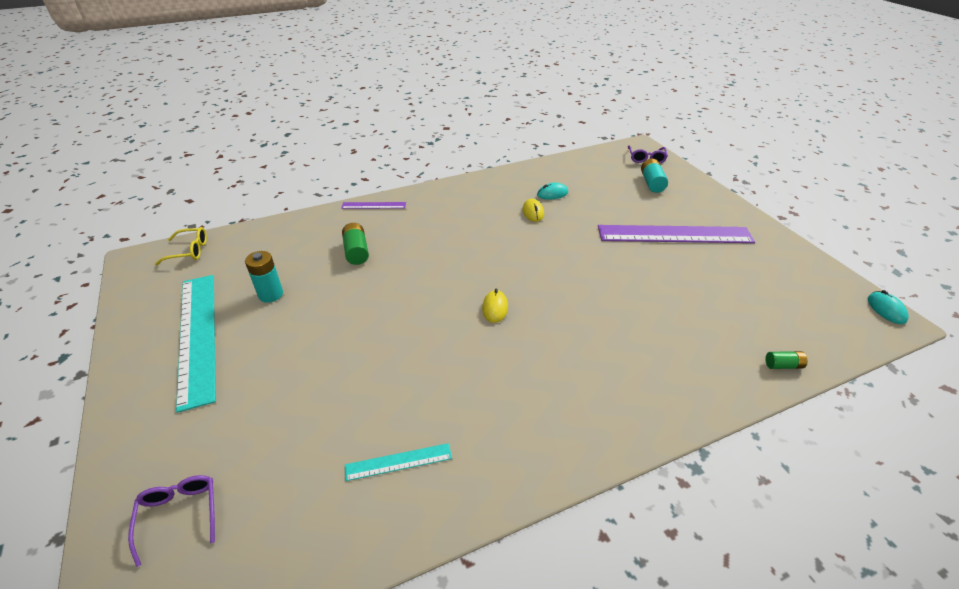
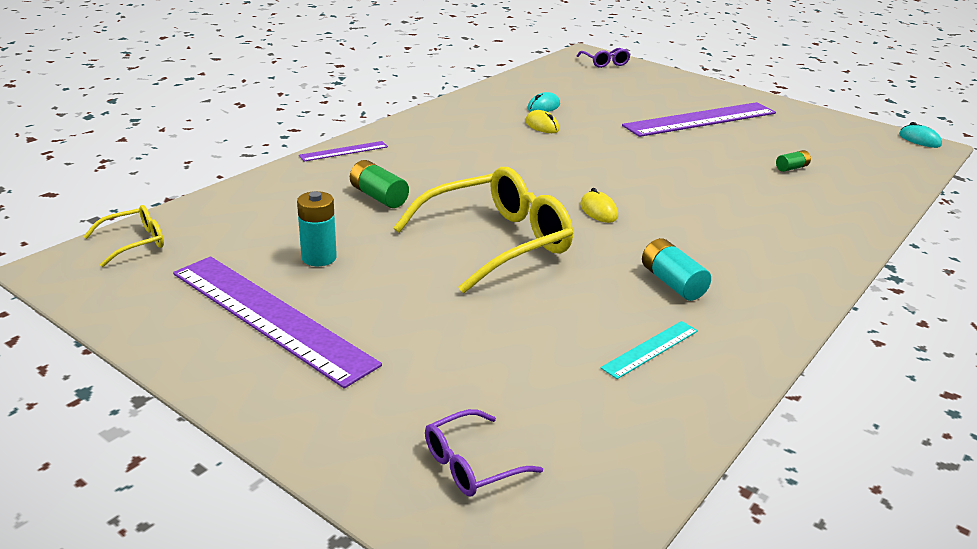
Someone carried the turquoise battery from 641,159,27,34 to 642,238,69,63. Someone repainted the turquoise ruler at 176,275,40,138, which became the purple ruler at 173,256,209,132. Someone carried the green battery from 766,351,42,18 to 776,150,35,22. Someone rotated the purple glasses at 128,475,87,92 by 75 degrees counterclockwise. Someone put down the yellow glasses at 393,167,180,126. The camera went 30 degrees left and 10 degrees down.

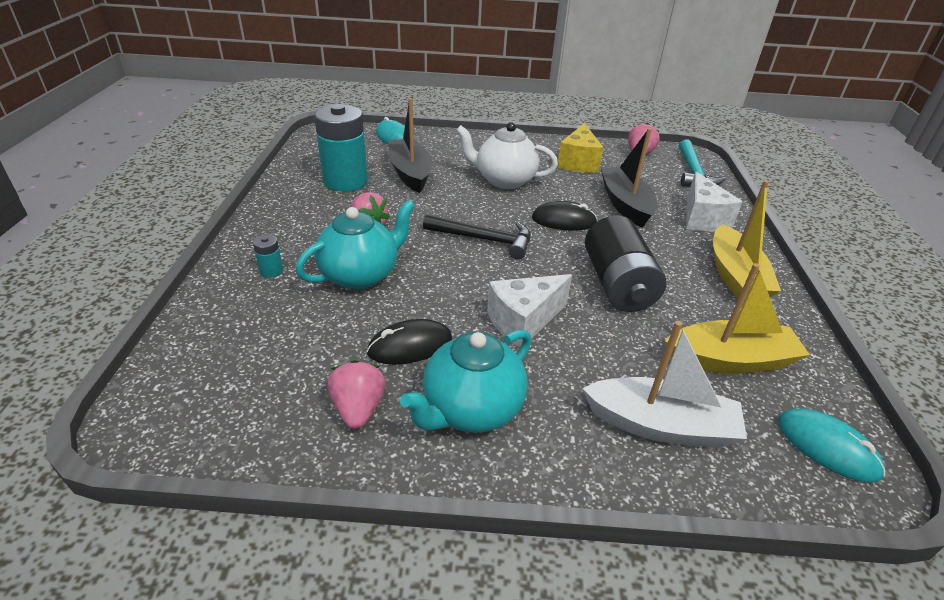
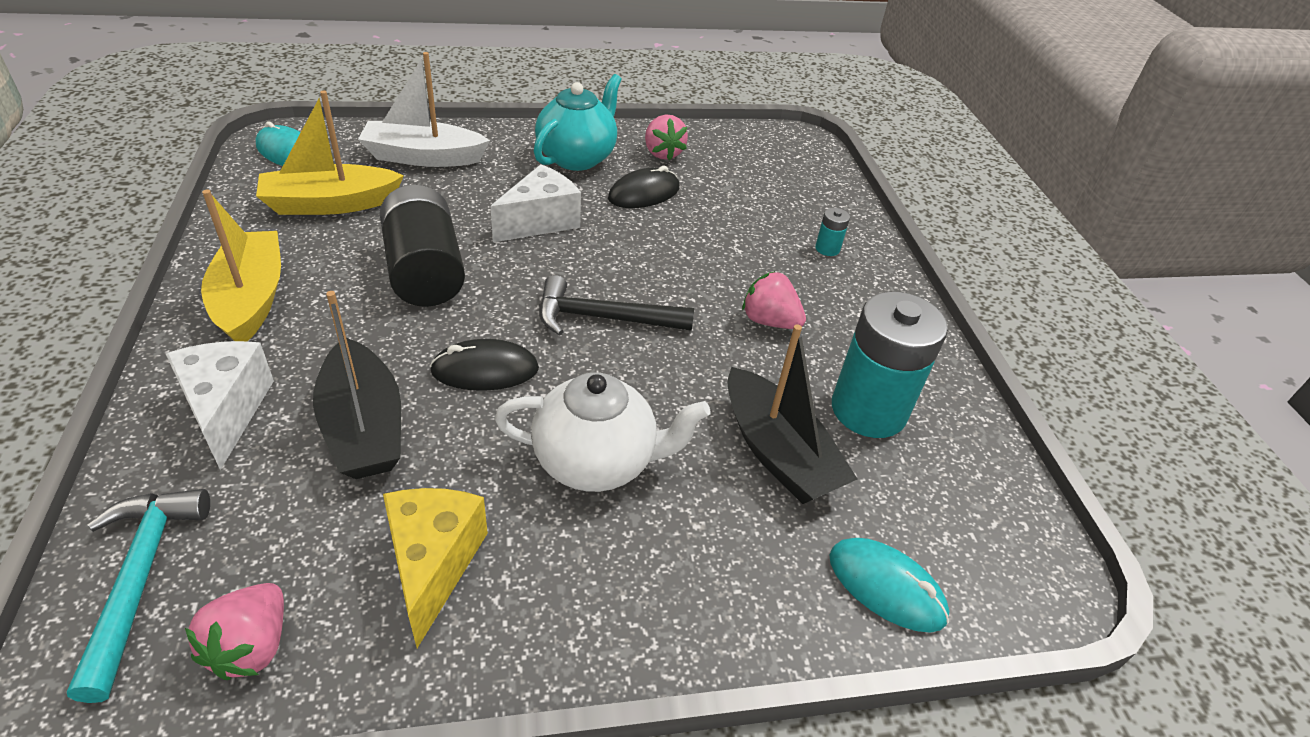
Someone took away the turquoise teapot at 296,200,119,90. The camera went 165 degrees right and 5 degrees up.

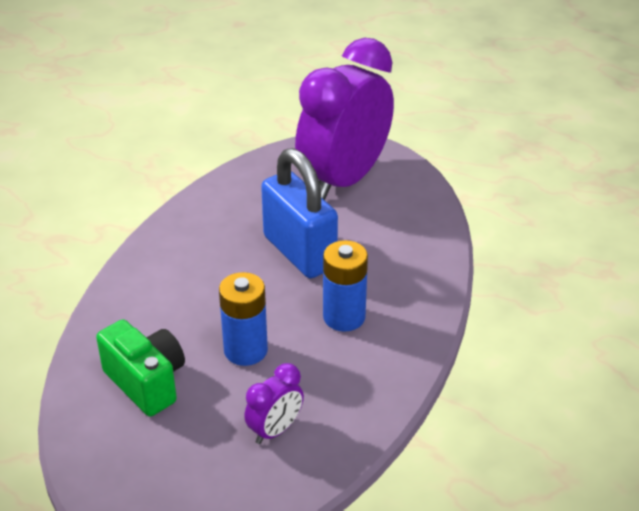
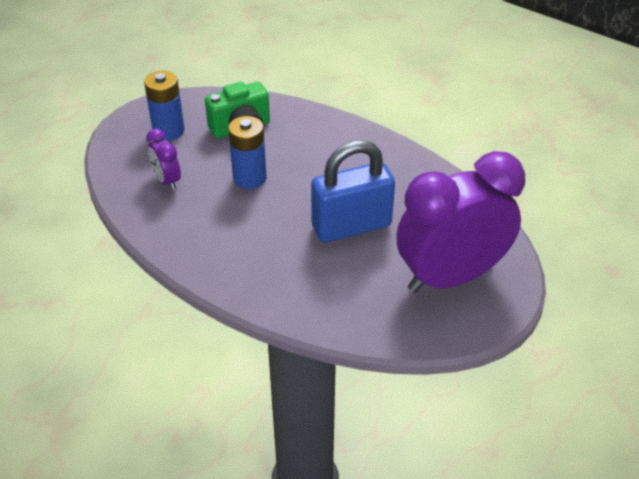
Someone rotated the purple clock at 295,38,99,162 by 75 degrees counterclockwise. Someone carried the blue battery from 323,240,45,92 to 144,71,41,70. The camera went 105 degrees right and 5 degrees up.

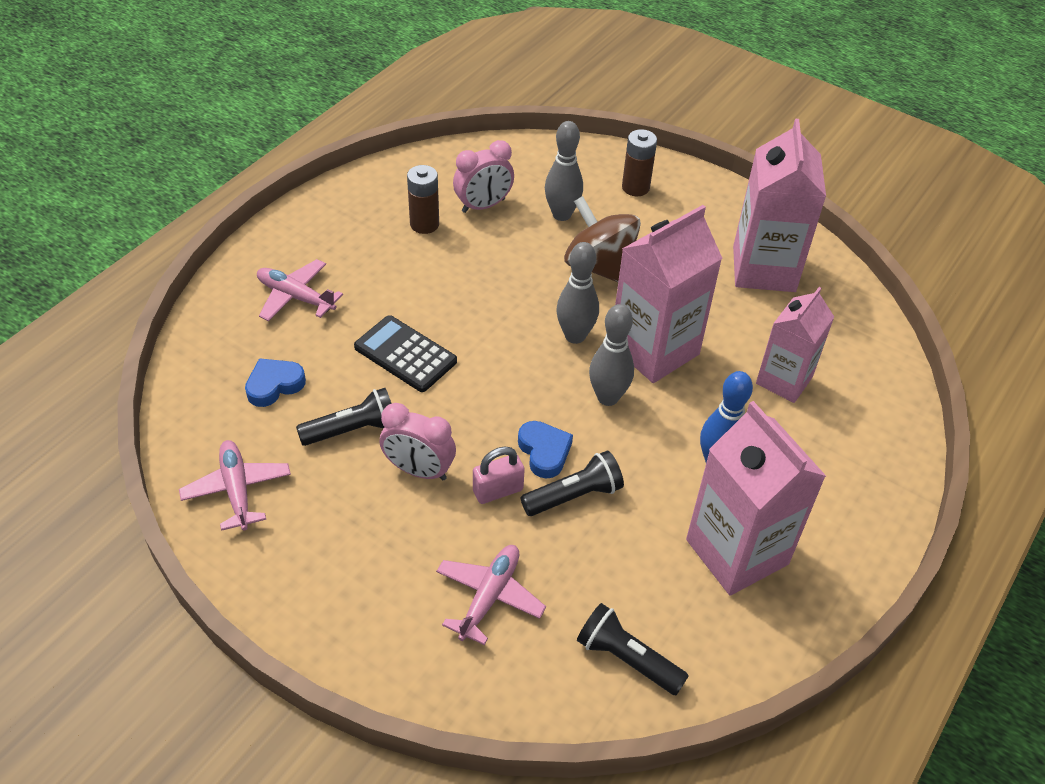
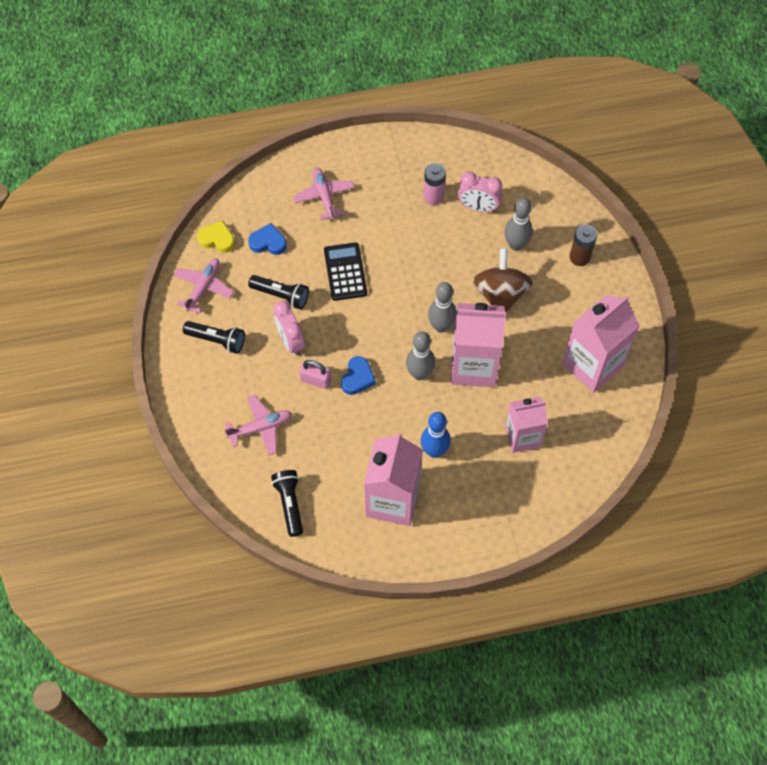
Someone repainted the brown battery at 407,165,32,69, which became the pink battery at 423,163,23,42. Someone carried the black flashlight from 521,450,103,66 to 183,321,62,33. Someone put down the yellow heart at 197,220,38,33. The camera went 45 degrees right and 15 degrees up.

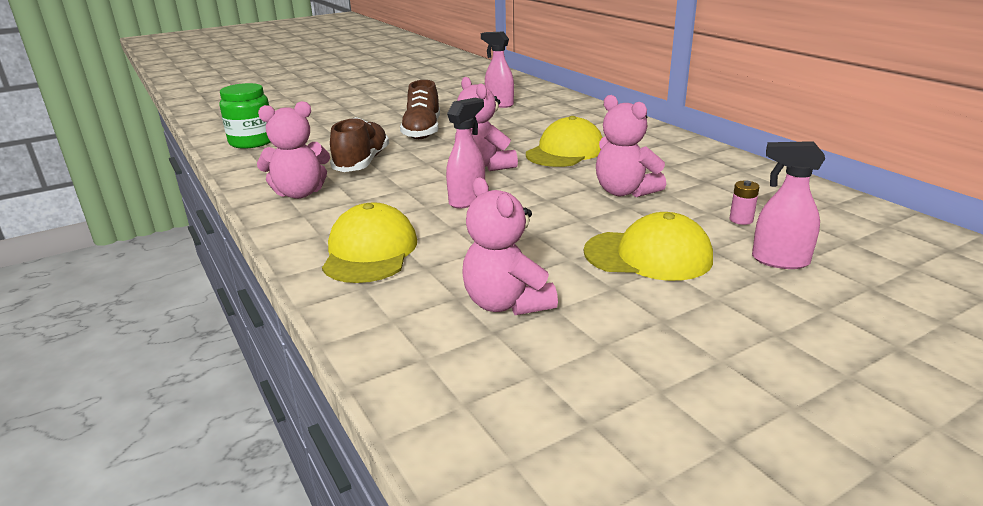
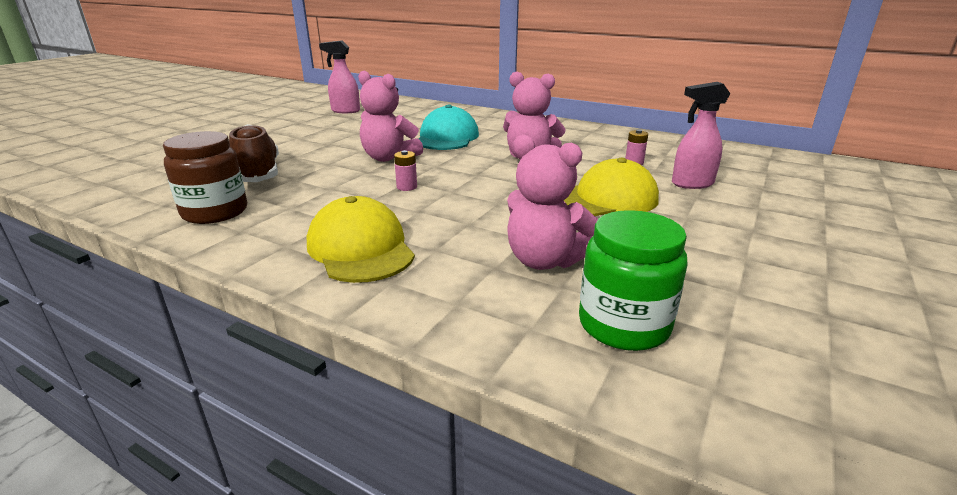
Someone took away the brown shoe at 400,80,40,59. Someone carried the green jar from 220,83,51,66 to 579,210,109,141. Someone swapped the pink spray bottle at 446,98,39,111 for the pink battery at 394,150,23,41. Someone swapped the pink teddy bear at 257,101,73,98 for the brown jar at 163,131,84,93. Someone repainted the yellow cap at 526,116,77,51, which became the turquoise cap at 419,104,60,46. The camera went 30 degrees left and 0 degrees up.

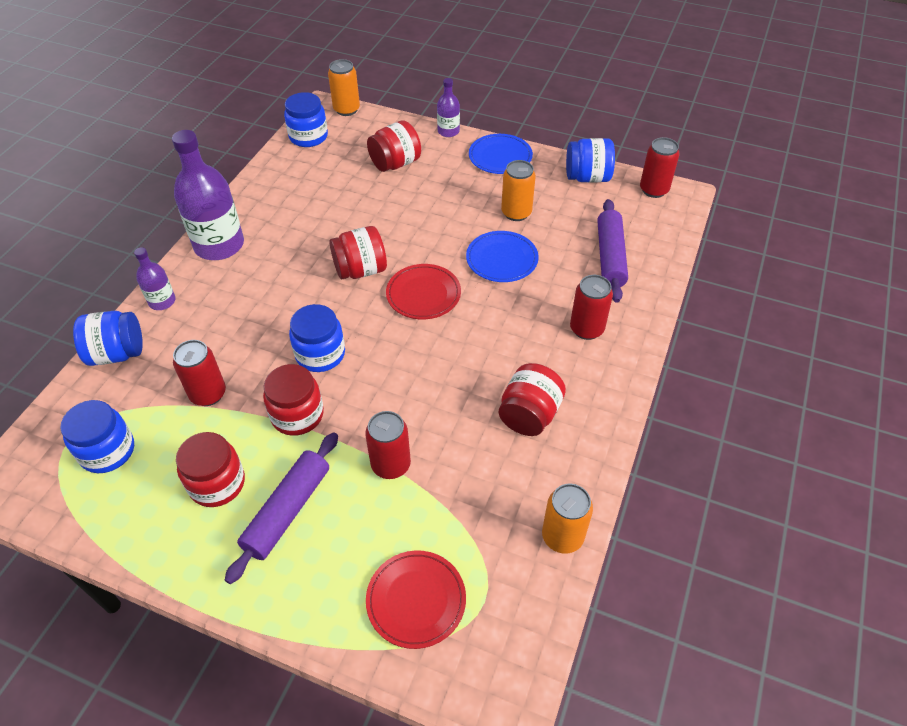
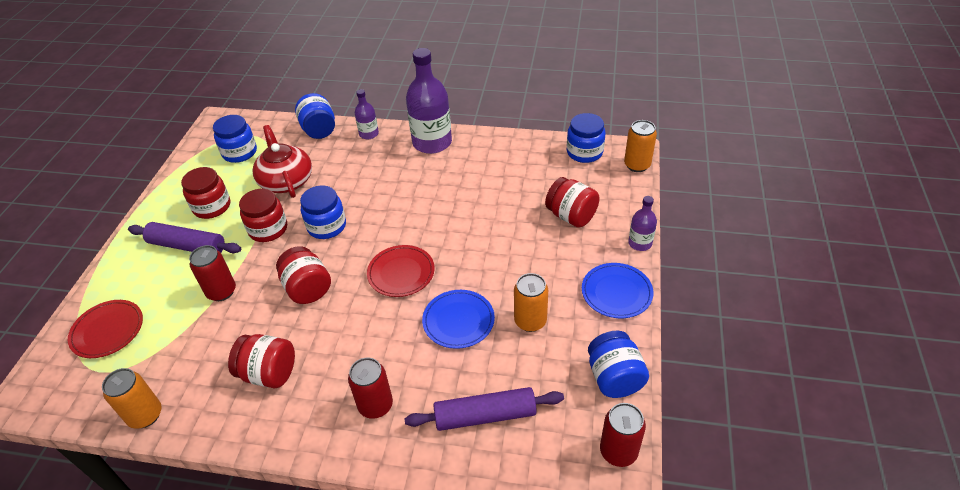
Someone carried the red jar from 329,226,58,53 to 276,246,55,58. Someone swapped the red can at 173,340,53,66 for the red teapot at 252,125,60,73. The camera went 80 degrees right and 5 degrees down.

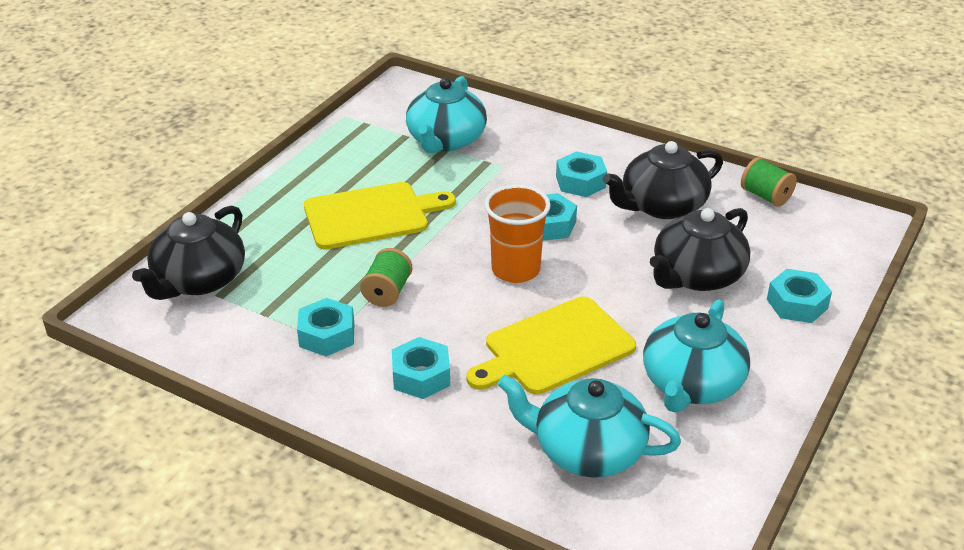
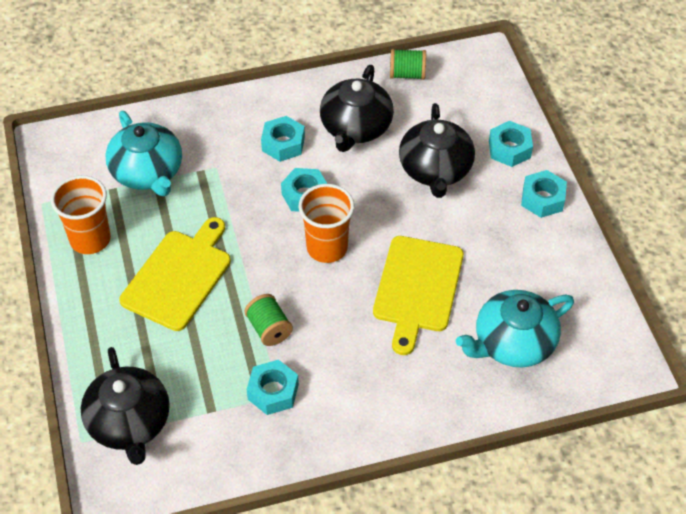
Someone took away the turquoise teapot at 643,299,107,114. Someone carried the turquoise nut from 392,337,58,62 to 521,170,46,48. Someone put down the orange cup at 51,175,60,79. The camera went 45 degrees left and 15 degrees up.

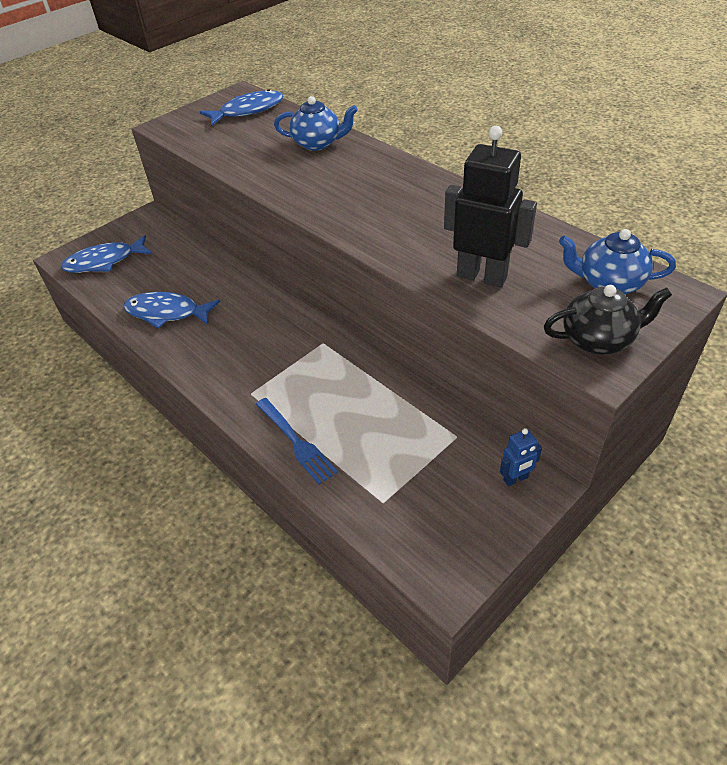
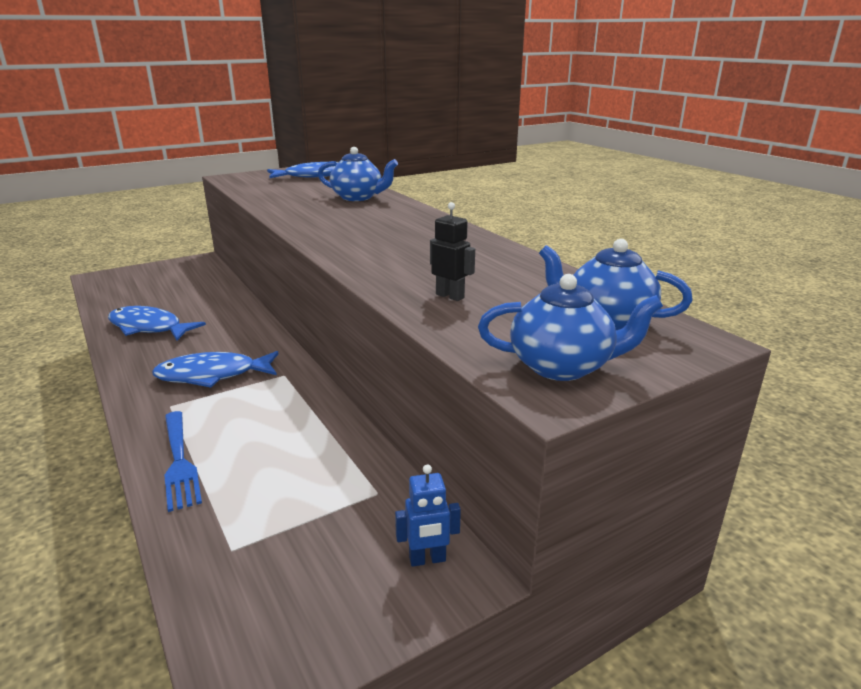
Someone scaled the black robot at 444,126,93,161 by 0.48. Someone carried the blue fish from 61,235,91,38 to 152,351,127,37. Someone repainted the black teapot at 544,285,128,70, which became the blue teapot at 478,274,185,107. The camera went 10 degrees right and 20 degrees down.

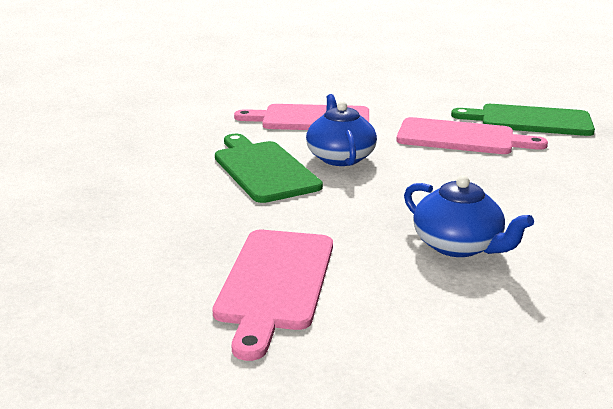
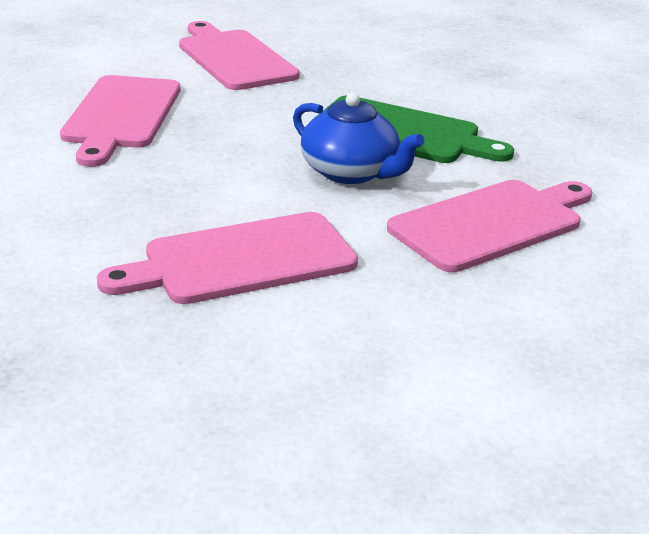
Someone took away the green cutting board at 451,104,144,32. Someone swapped the blue teapot at 404,175,130,82 for the pink cutting board at 60,75,120,92. The camera went 140 degrees right and 5 degrees up.

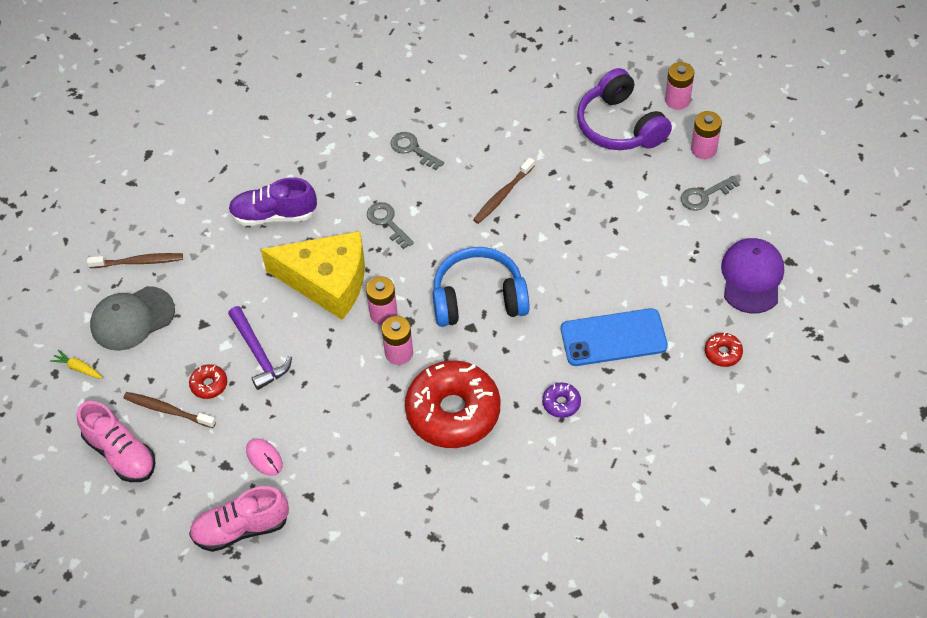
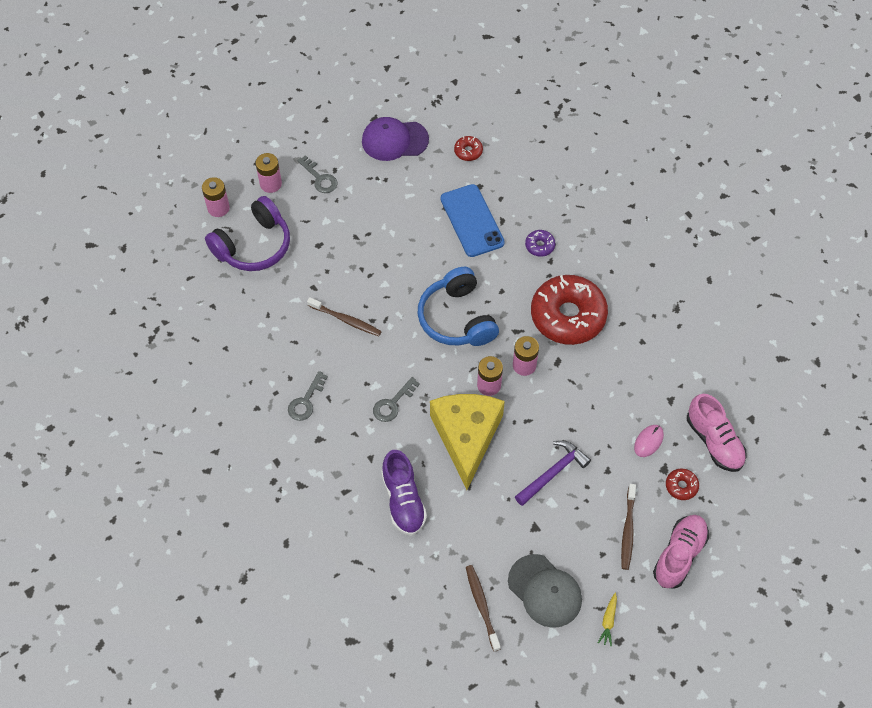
Someone carried the red donut from 189,364,38,35 to 666,469,33,31. The camera went 105 degrees left and 5 degrees up.

